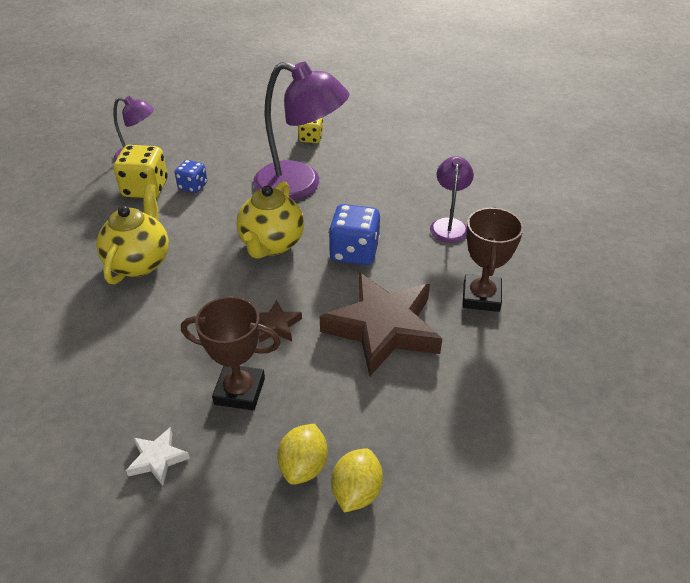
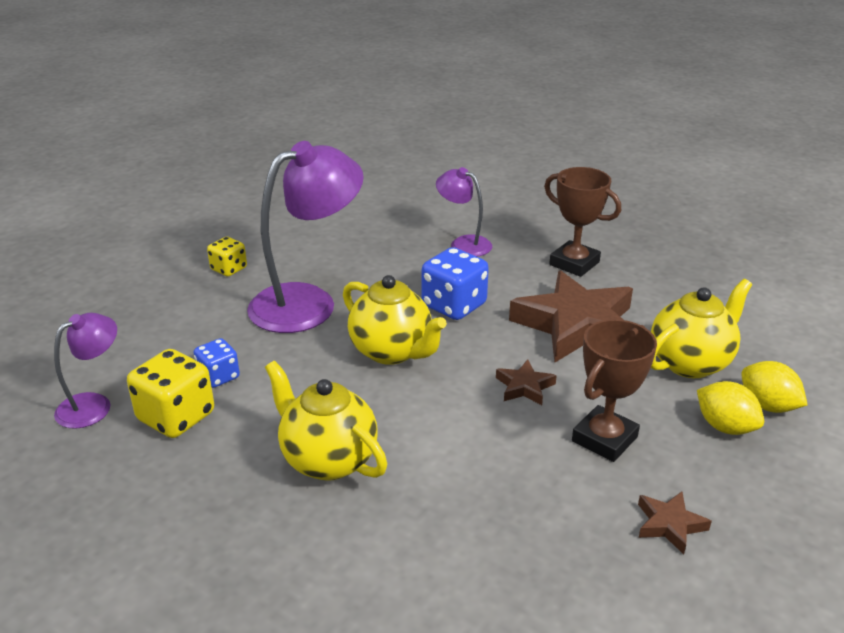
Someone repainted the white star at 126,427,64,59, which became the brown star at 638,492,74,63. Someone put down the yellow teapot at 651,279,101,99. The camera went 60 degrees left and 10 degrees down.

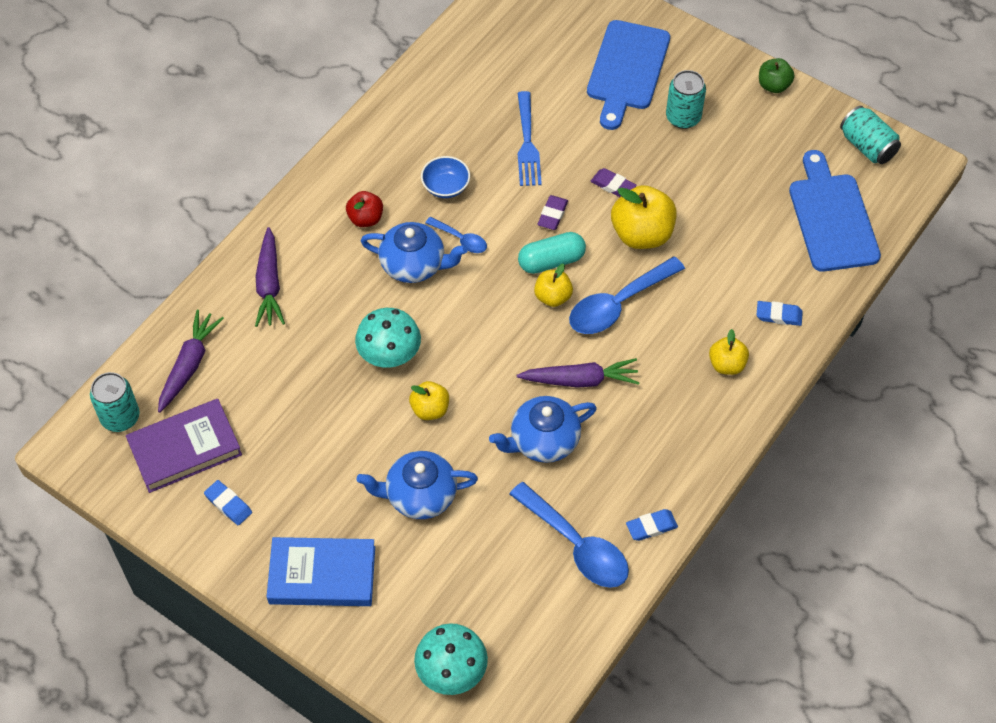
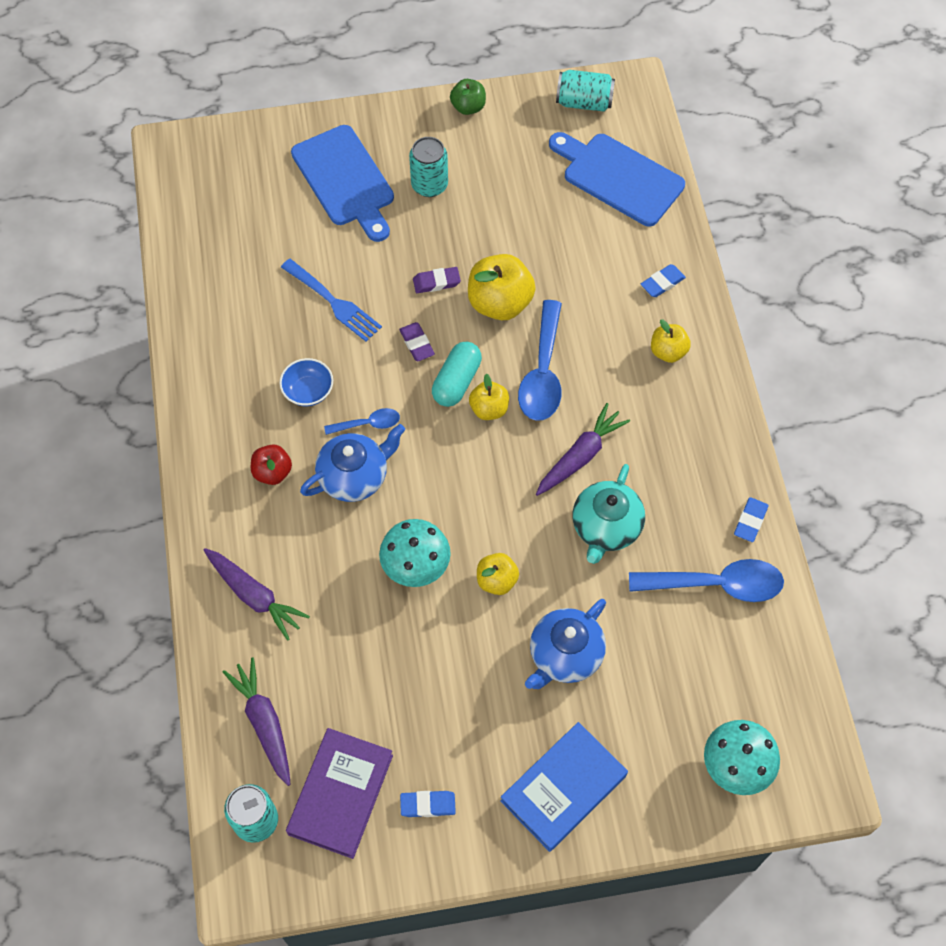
Someone repainted the blue teapot at 489,396,108,67, which became the turquoise teapot at 572,464,73,100. The camera went 45 degrees left and 5 degrees up.

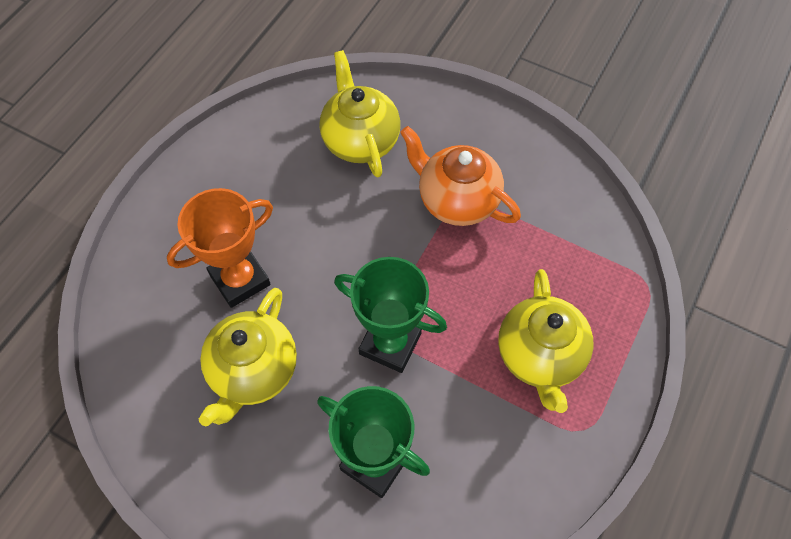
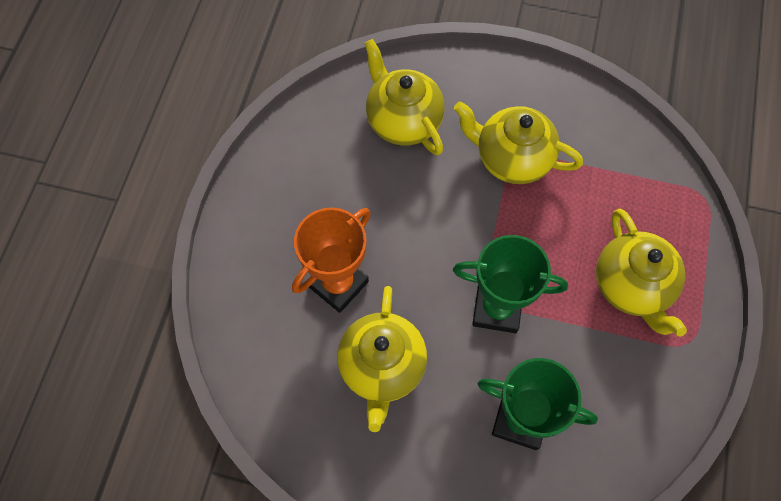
Someone repainted the orange teapot at 400,126,121,100, which became the yellow teapot at 454,101,129,83. The camera went 15 degrees left and 5 degrees up.

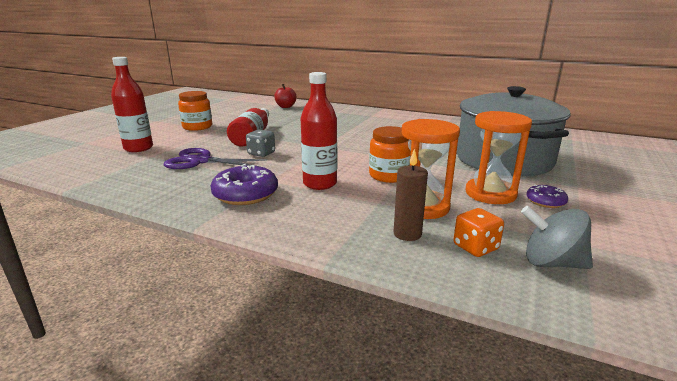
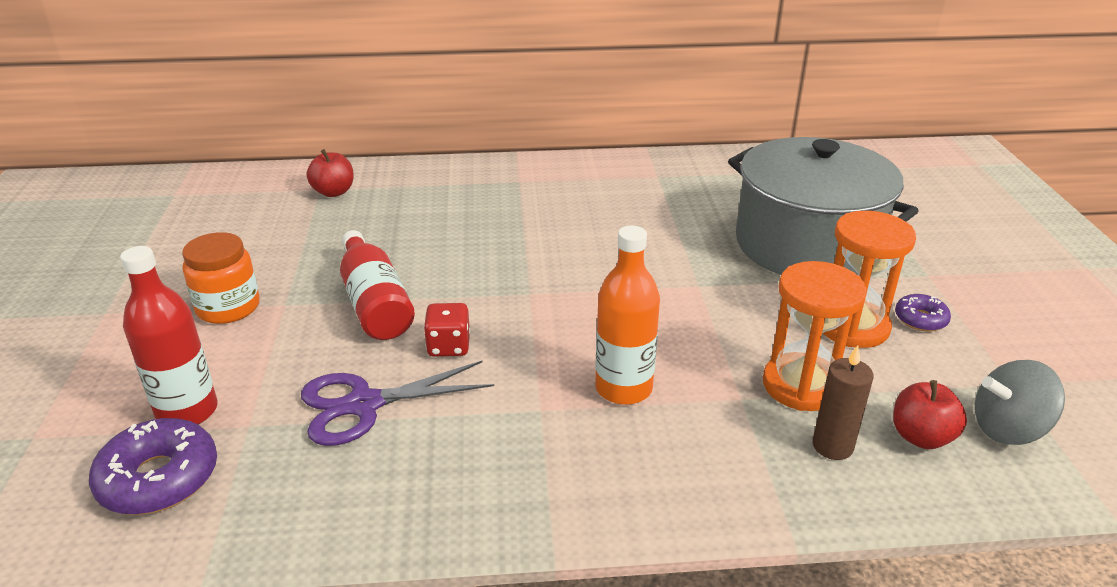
Someone repainted the red bottle at 301,72,36,118, which became the orange bottle at 595,226,65,179. Someone took away the orange jar at 369,126,42,57. Someone repainted the grey dice at 246,129,29,28, which became the red dice at 424,303,46,53. Someone carried the purple donut from 211,164,67,41 to 89,418,128,97. Someone swapped the orange dice at 453,208,51,49 for the red apple at 893,380,74,69. The camera went 30 degrees left and 10 degrees up.

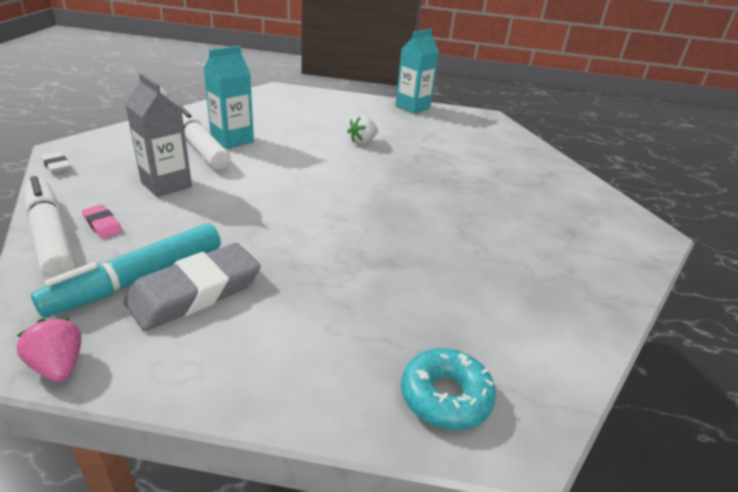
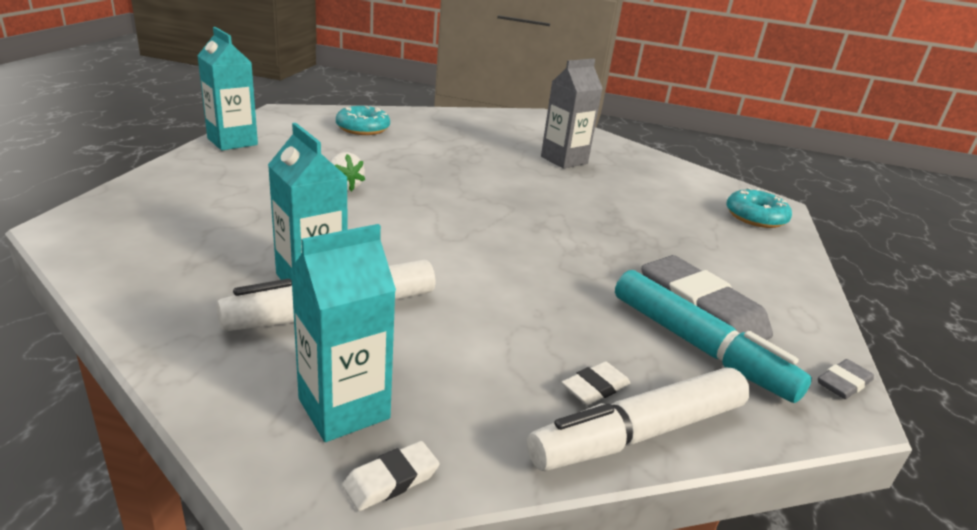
Someone carried the grey carton from 125,73,67,124 to 541,59,62,110. Someone repainted the pink eraser at 82,205,41,34, which became the white eraser at 561,361,69,44. Someone swapped the pink strawberry at 16,318,65,64 for the grey eraser at 818,359,56,40. Someone put down the turquoise donut at 336,106,54,29. Someone put down the turquoise carton at 290,224,106,218. The camera went 85 degrees left and 5 degrees down.

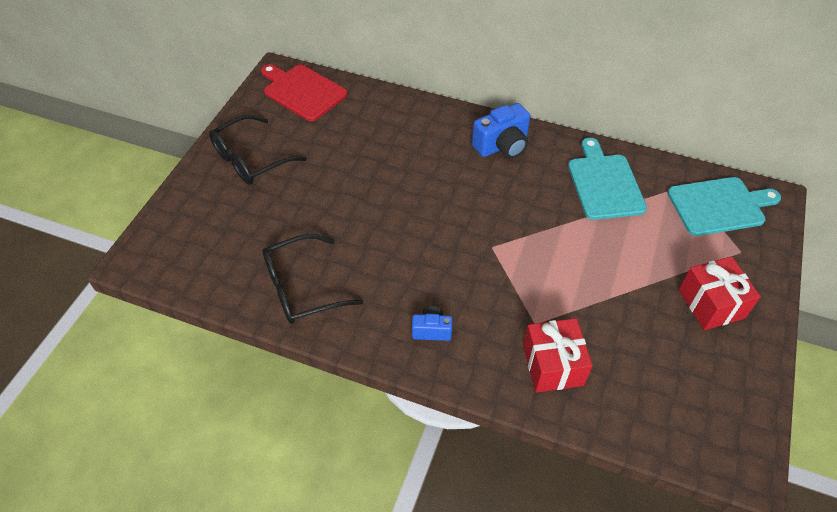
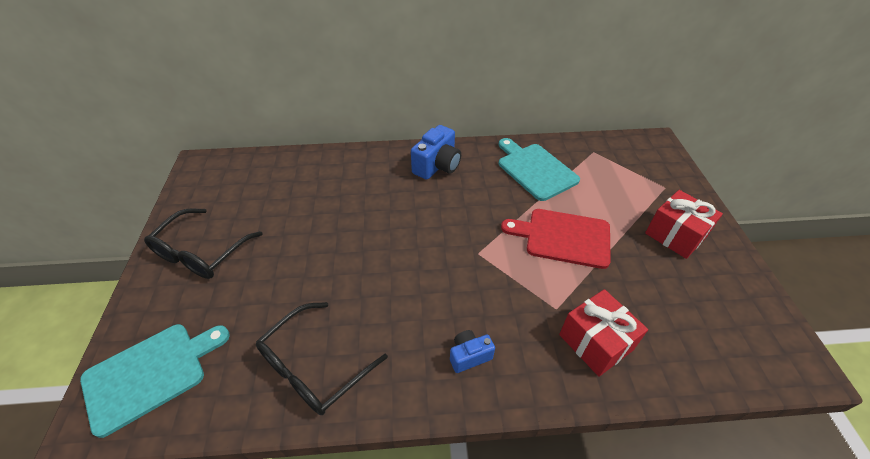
Someone carried the red cutting board from 261,64,86,57 to 501,209,110,60. Someone carried the turquoise cutting board from 667,177,114,59 to 80,324,150,114. The camera went 25 degrees left and 5 degrees down.

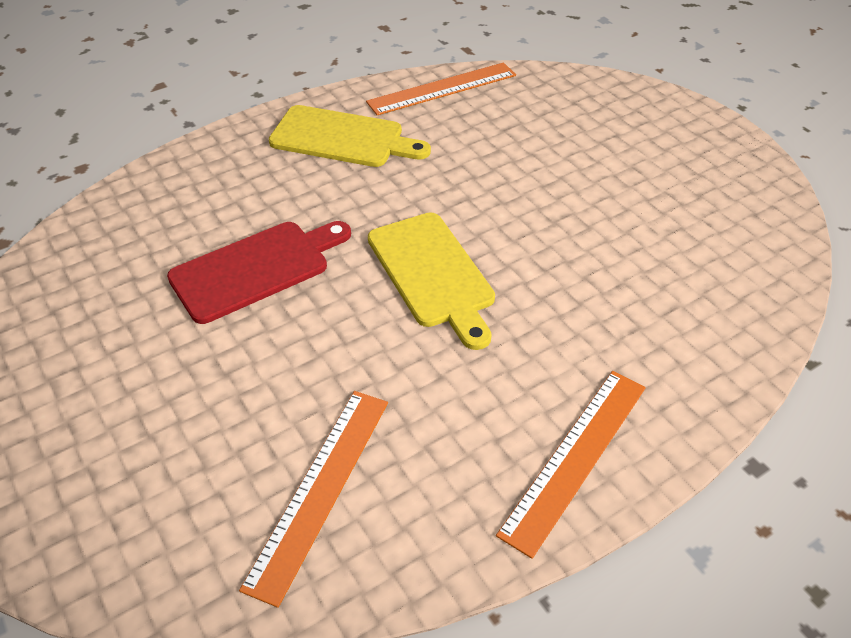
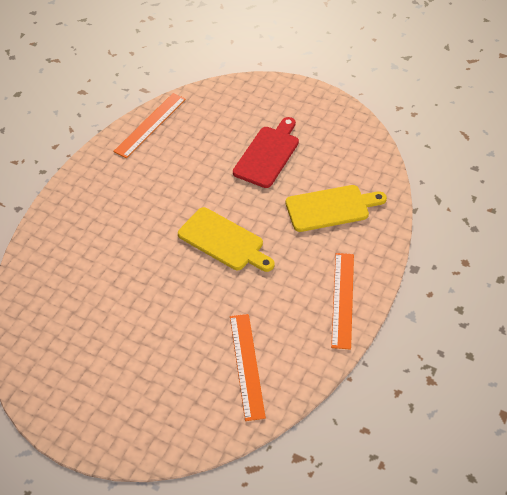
Someone carried the yellow cutting board from 269,105,162,62 to 285,185,102,47. Someone carried the red cutting board from 167,221,184,103 to 233,117,66,71. The camera went 30 degrees left and 5 degrees up.

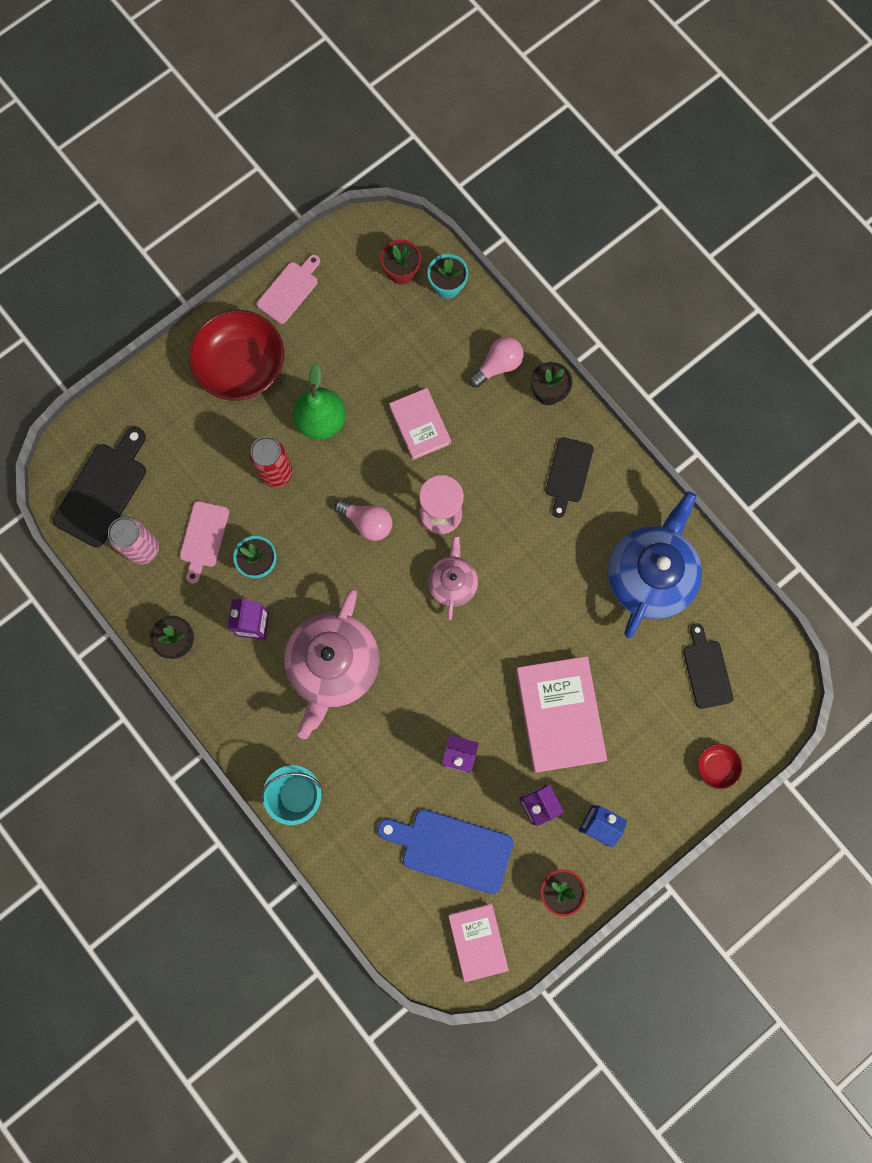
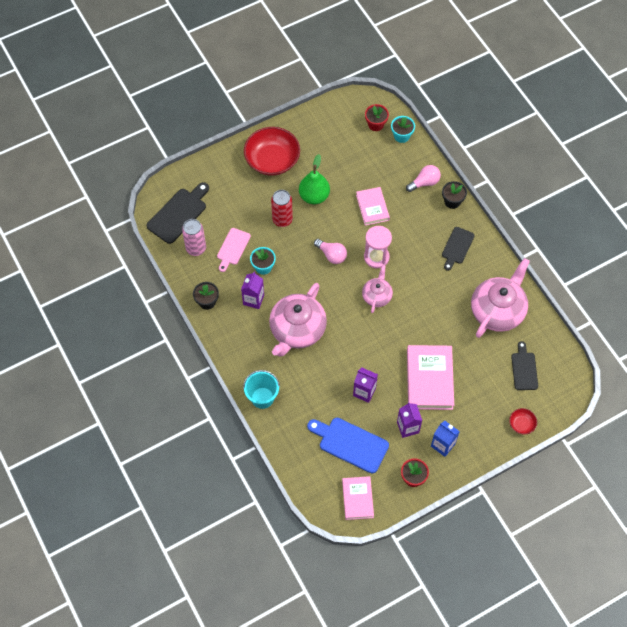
Someone took away the pink cutting board at 257,254,63,70. Someone repainted the blue teapot at 608,491,94,147, which became the pink teapot at 471,258,59,80. The camera went 10 degrees right and 15 degrees down.

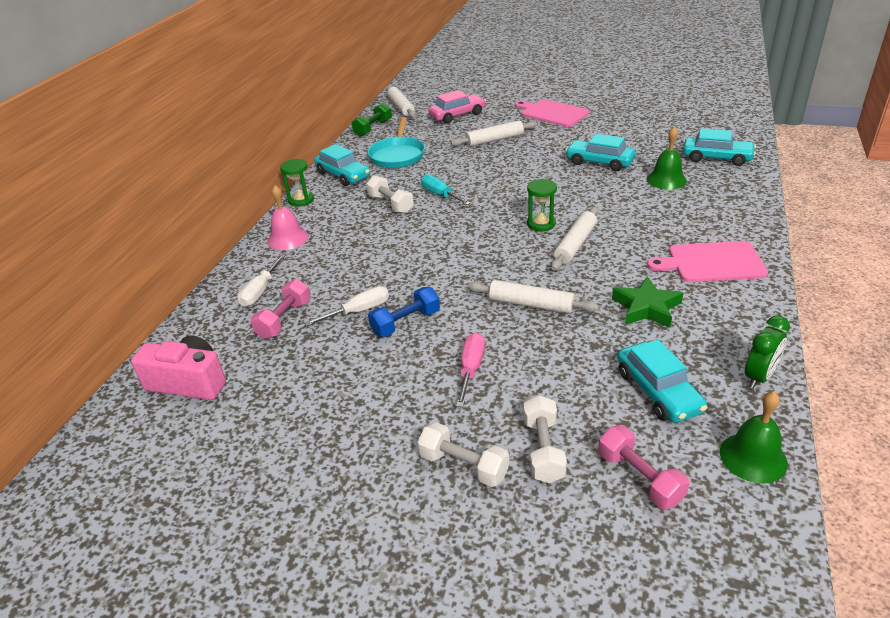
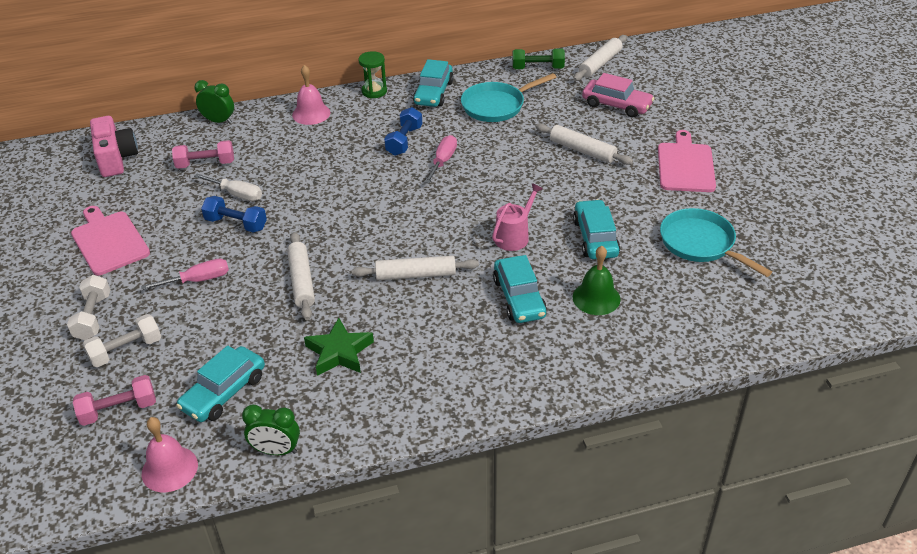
Someone carried the turquoise car from 683,128,73,38 to 493,255,54,68. Someone repainted the turquoise screwdriver at 421,174,50,31, which became the pink screwdriver at 424,135,33,48. Someone repainted the white dumbbell at 366,175,48,39, which became the blue dumbbell at 384,107,38,49. Someone took away the green hourglass at 527,179,30,52. Someone carried the pink cutting board from 647,241,121,41 to 71,206,79,70. Someone took away the white screwdriver at 237,254,49,53. Someone repainted the green bell at 720,391,68,92, which became the pink bell at 142,417,56,75. Someone rotated the pink dumbbell at 598,426,92,83 by 45 degrees clockwise. Someone put down the green clock at 194,80,40,44. Someone put down the pink watering can at 492,183,51,68. Someone put down the turquoise pan at 660,208,112,69. The camera went 55 degrees right and 5 degrees up.

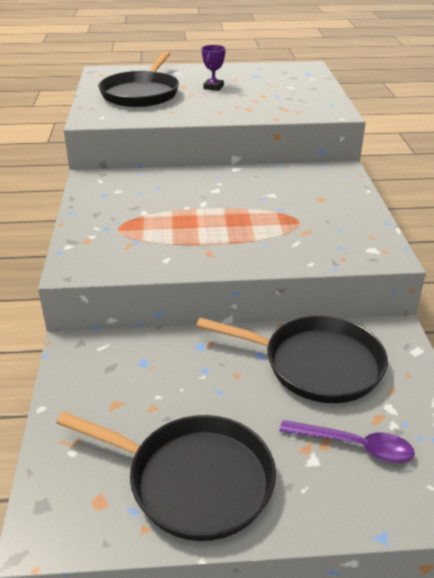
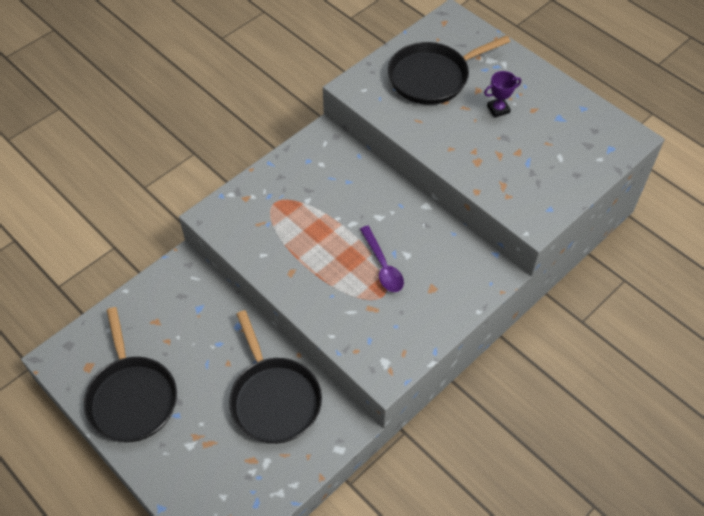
Someone carried the purple spoon from 280,420,135,43 to 360,226,44,66. The camera went 50 degrees right and 20 degrees up.

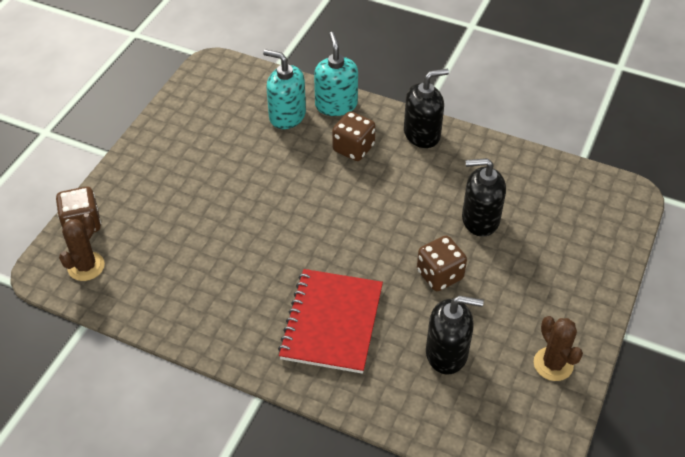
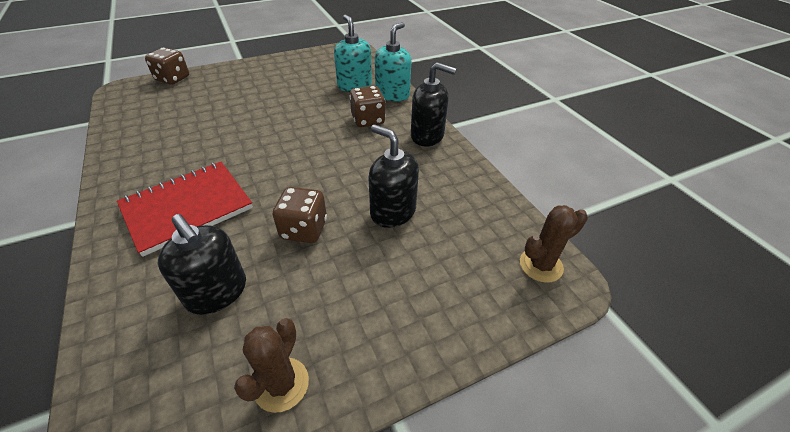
Someone carried the brown cactus from 59,213,46,68 to 520,205,68,78. The camera went 40 degrees right and 5 degrees down.

